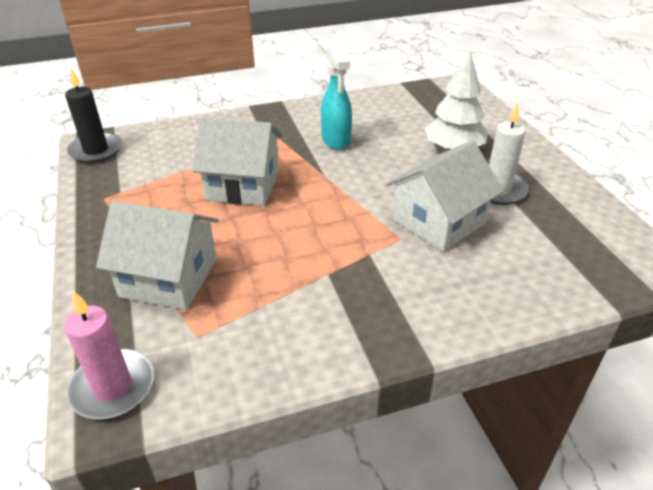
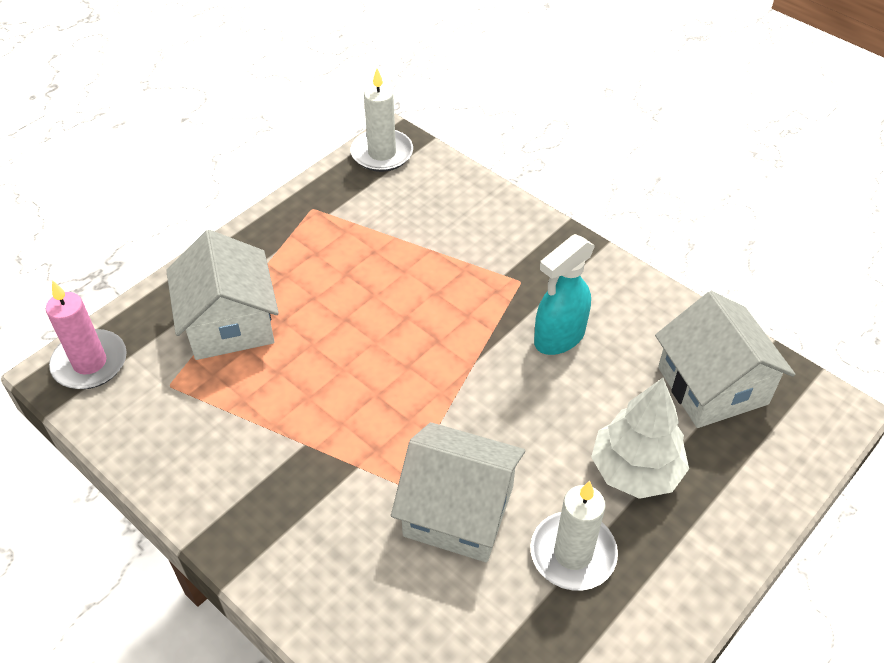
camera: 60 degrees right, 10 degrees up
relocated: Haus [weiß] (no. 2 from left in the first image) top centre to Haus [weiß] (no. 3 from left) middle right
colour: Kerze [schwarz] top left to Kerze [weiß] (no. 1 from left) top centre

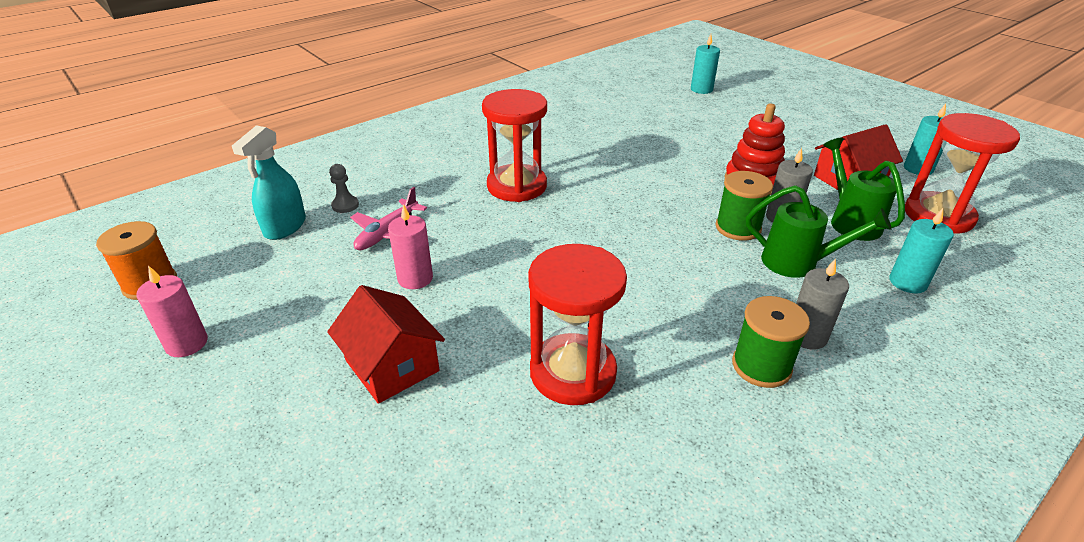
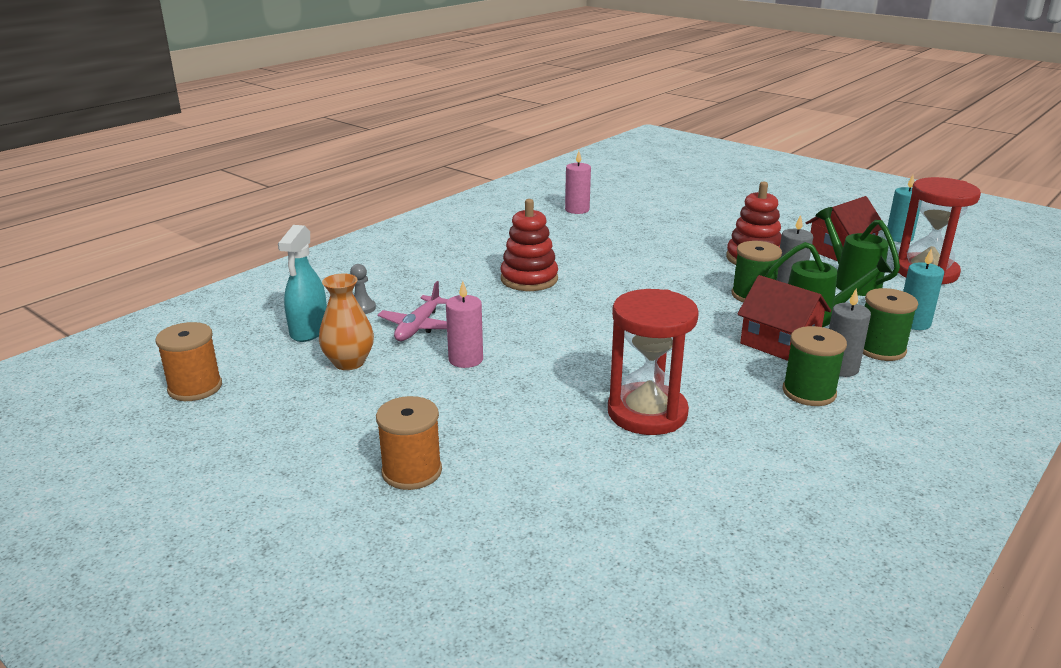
camera: 10 degrees left, 10 degrees down
missing: Kerze [türkis] (no. 1 from left) top centre
appeared: Vase [orange] middle left; Garnrolle [orange] (no. 2 from left) centre; Garnrolle [grün] (no. 3 from left) middle right
relocated: Kerze [rosa] (no. 1 from left in the first image) middle left to Kerze [rosa] (no. 2 from left) top centre; Haus [rot] (no. 1 from left) centre to middle right
exchanged: Sanduhr [rot] (no. 1 from left) top centre to Stapelspielzeug [rot] (no. 1 from left) centre

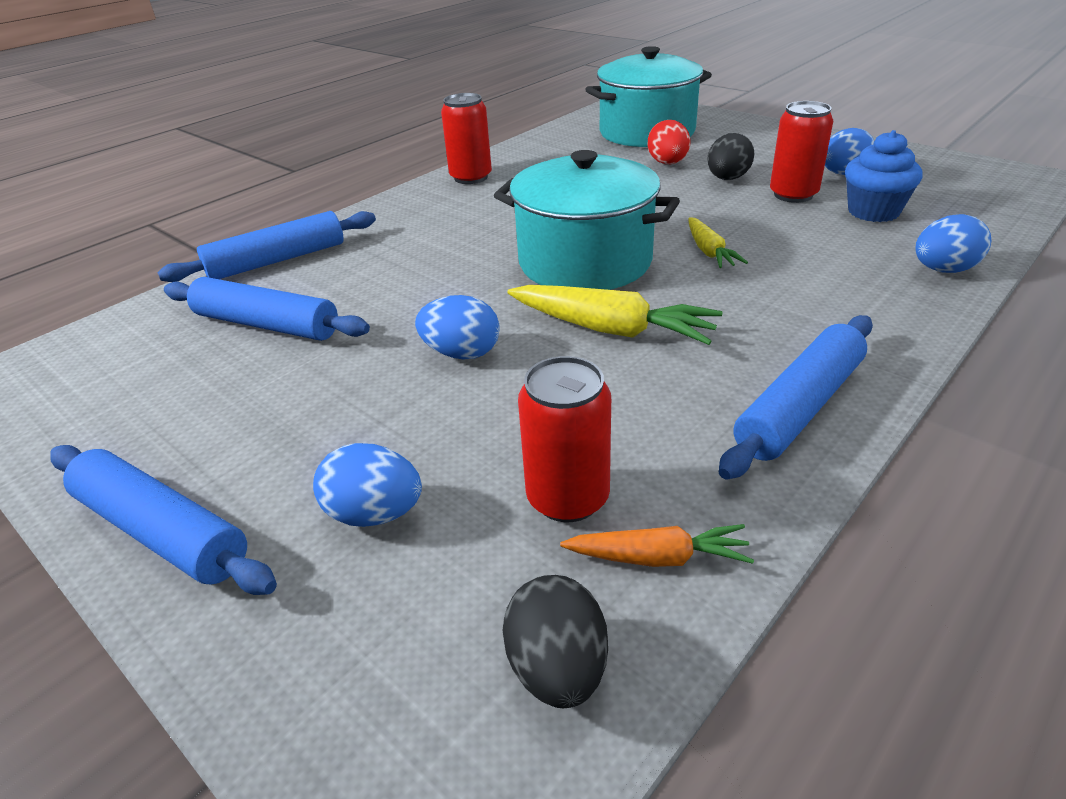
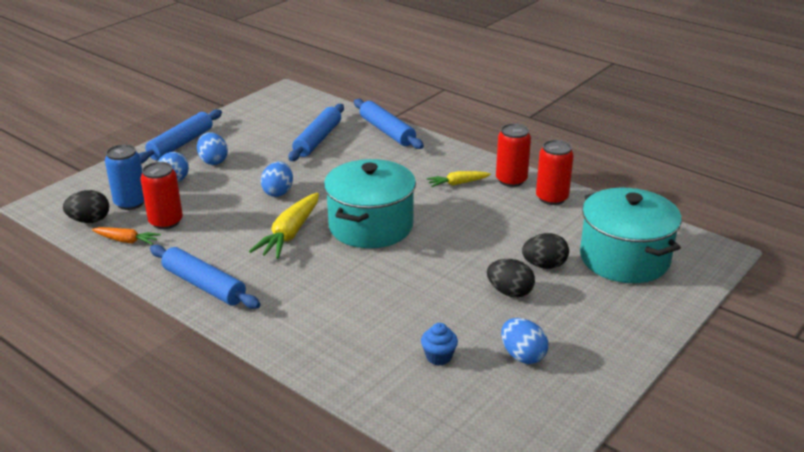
camera: 85 degrees right, 5 degrees down
appeared: Dose [blau] middle left
relocated: Karotte [gelb] (no. 2 from left) top right to centre; Dose [rot] (no. 3 from left) top right to middle right; Ei [blau] (no. 4 from left in the first image) top right to Ei [blau] (no. 2 from left) top left
colour: Ei [rot] top centre to Ei [schwarz] (no. 3 from left) middle right
spun: Karotte [orange] bottom centre = middle left 75 degrees counterclockwise
size: Muffin [blau] top right = bottom centre x0.64

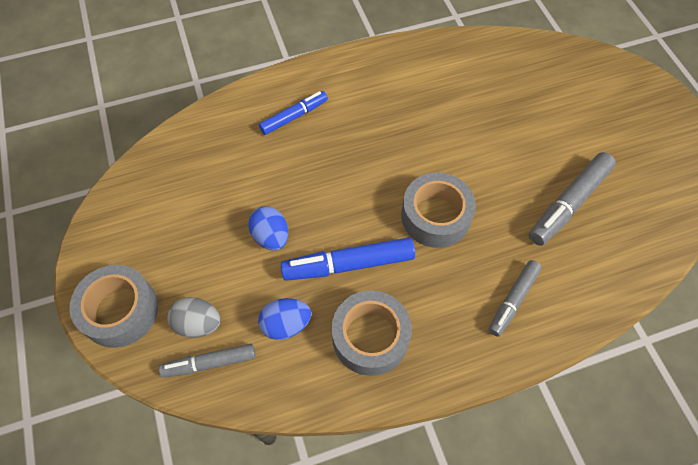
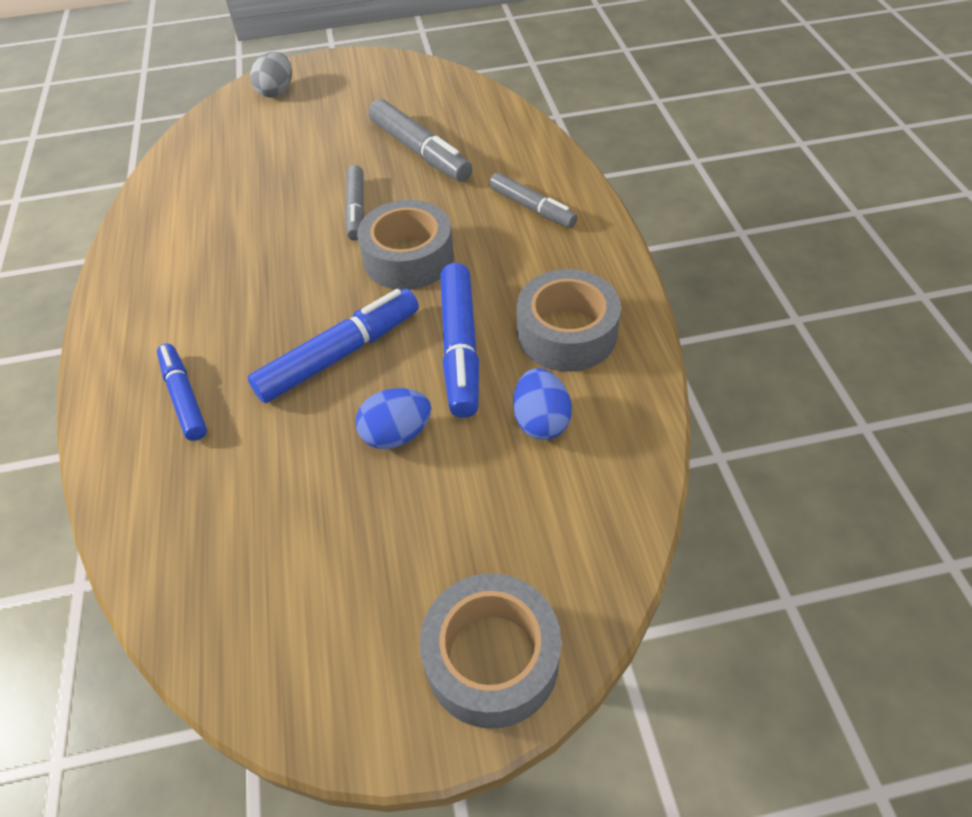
camera: 80 degrees left, 10 degrees down
appeared: Filzstift [blau] (no. 2 from left) centre
relocated: Filzstift [grau] (no. 1 from left) bottom left to top centre; Ei [grau] bottom left to top left

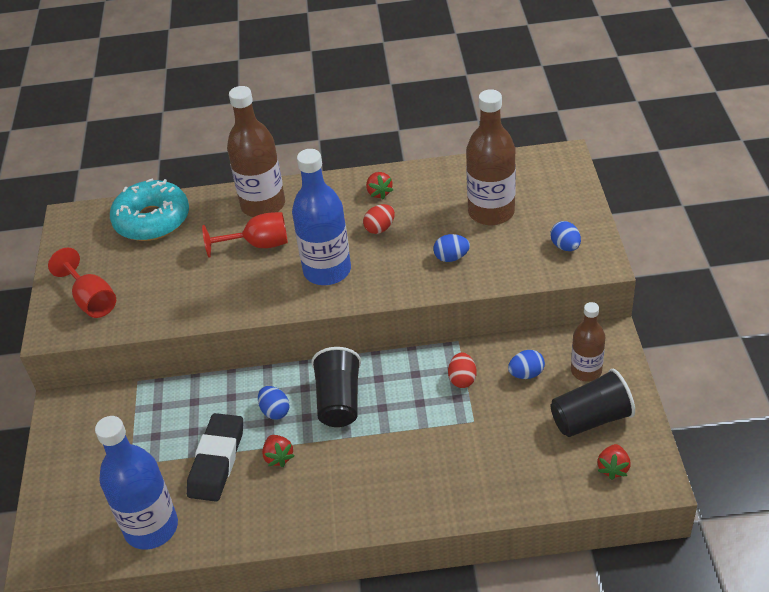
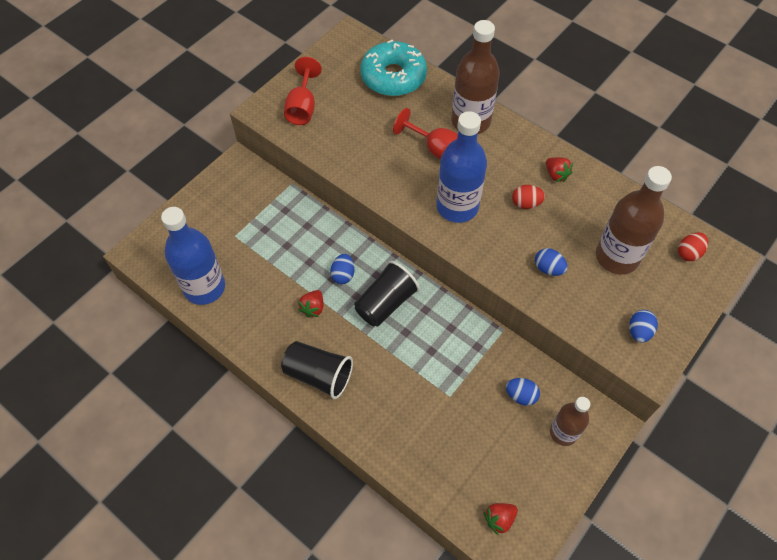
camera: 40 degrees right, 15 degrees up
missing: Radiergummi [schwarz] bottom left
relocated: Ei [rot] (no. 2 from left) centre to middle right; Becher [schwarz] (no. 2 from left in the first image) bottom right to Becher [schwarz] (no. 1 from left) centre
spun: Erdbeere [rot] (no. 2 from left in the first image) top centre = top right 60 degrees counterclockwise

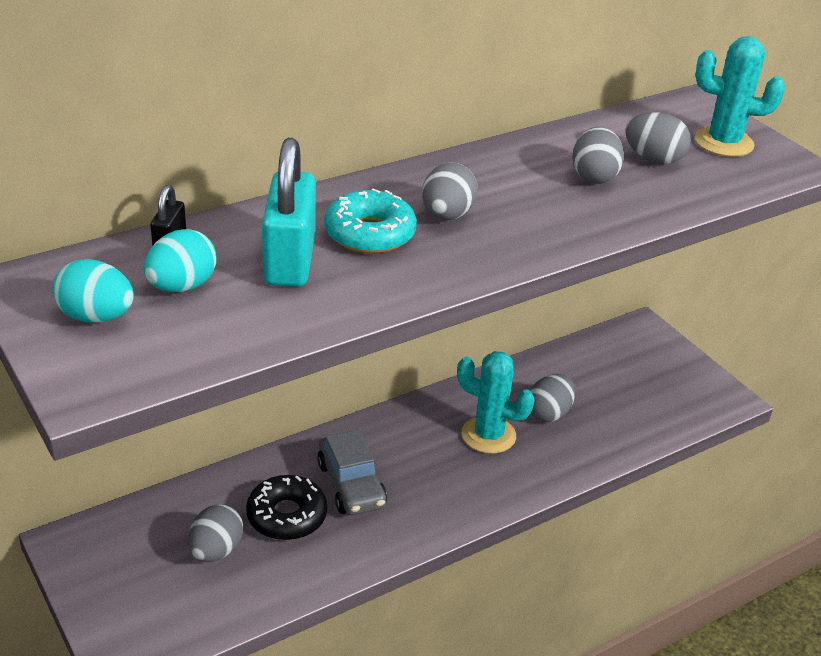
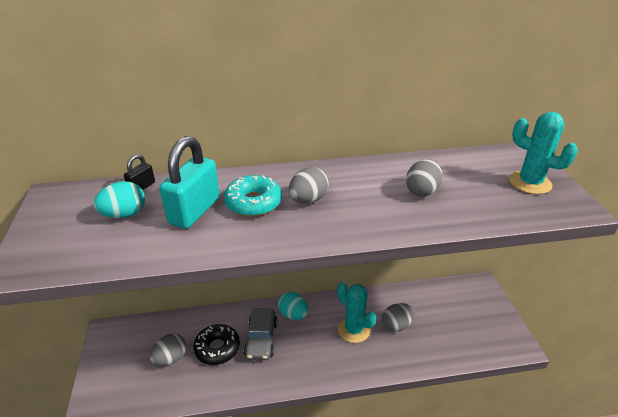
camera: 25 degrees right, 0 degrees up
missing: Ei [grau] (no. 5 from left) top right
relocated: Ei [türkis] (no. 1 from left in the first image) middle left to Ei [türkis] (no. 2 from left) bottom centre

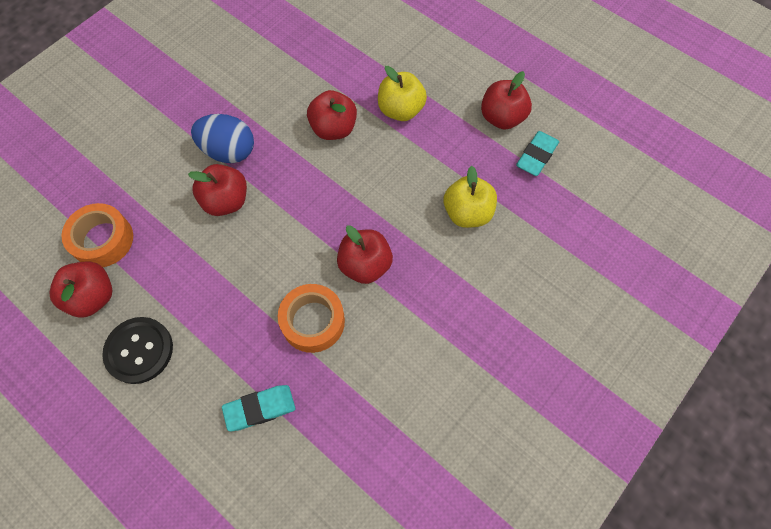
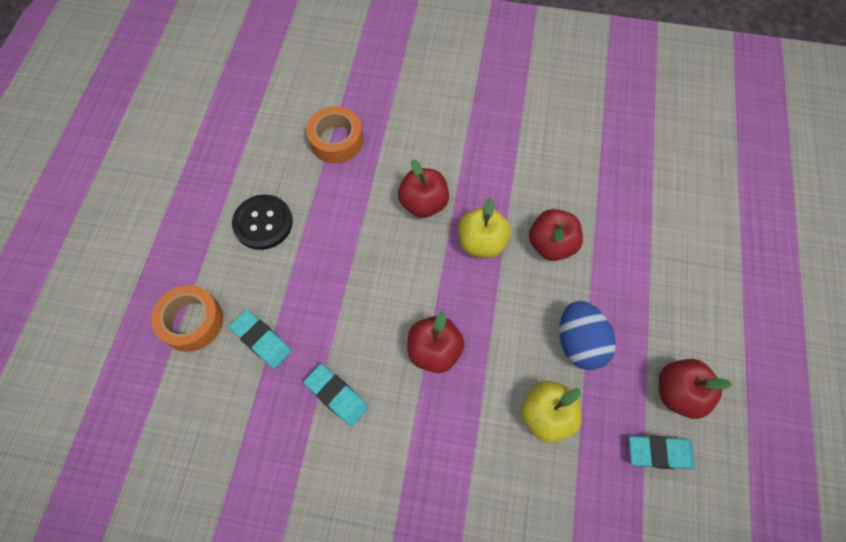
camera: 60 degrees right, 0 degrees up
missing: Apfel [rot] (no. 1 from left) middle left
appeared: Radiergummi [türkis] (no. 2 from left) bottom centre
relocated: Ei [blau] top left to middle right; Klebeband [orange] (no. 2 from left in the first image) centre to Klebeband [orange] (no. 1 from left) middle left; Apfel [gelb] (no. 1 from left) top centre to centre

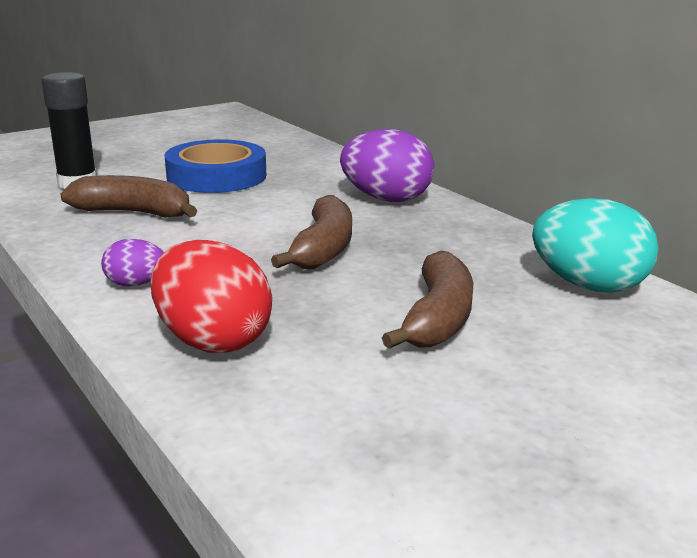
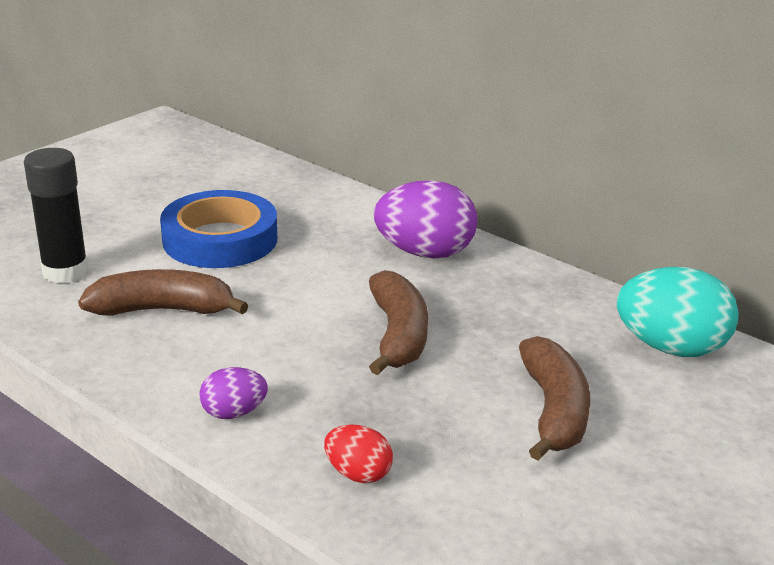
camera: 15 degrees left, 5 degrees up
size: Ei [rot] middle left = bottom centre x0.52

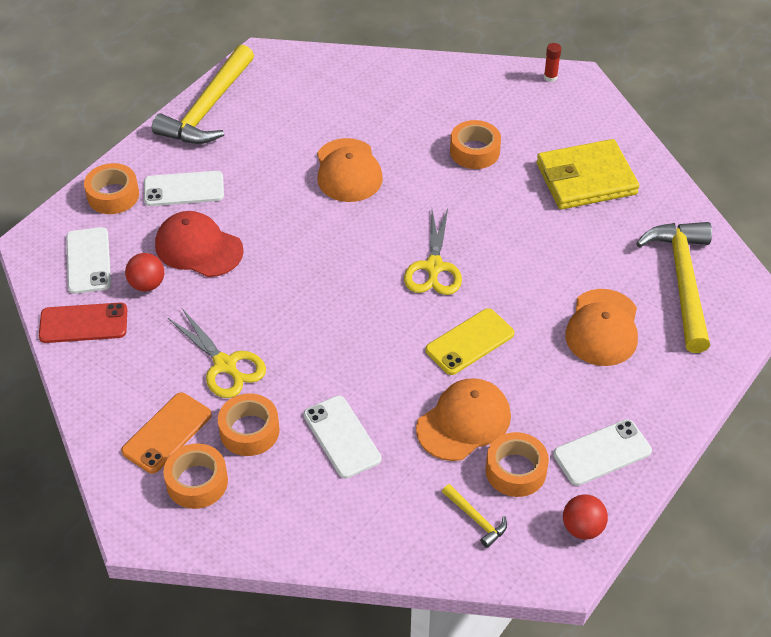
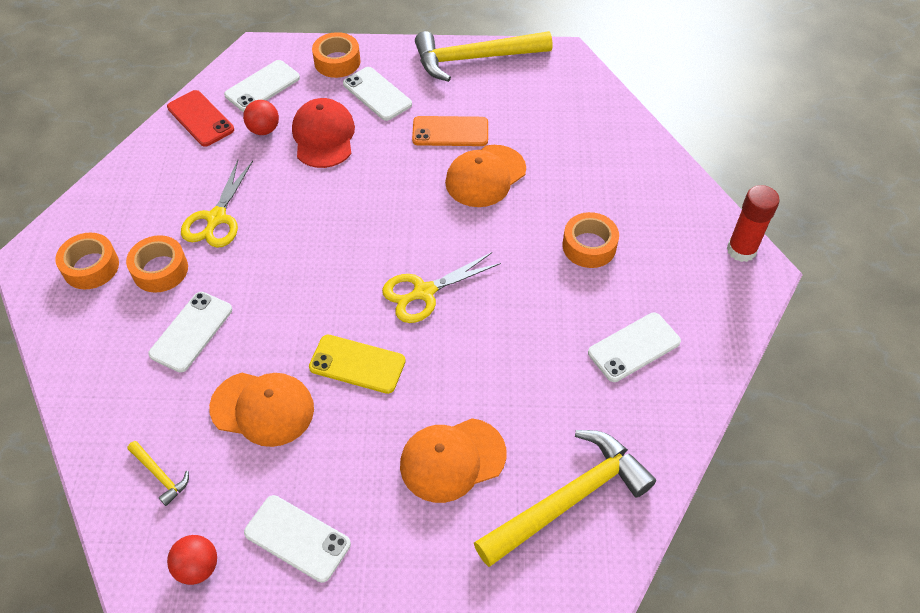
camera: 55 degrees right, 5 degrees up
missing: Klebeband [orange] (no. 5 from left) bottom right
relocated: Handy [orange] bottom left to top centre
exchanged: Geldbörse [gelb] top right to Handy [weiß] (no. 5 from left) middle right
spun: Hammer [gelb] (no. 2 from left in the first image) bottom centre = bottom left 60 degrees counterclockwise
size: Klebestift [rot] top right = middle right x1.87

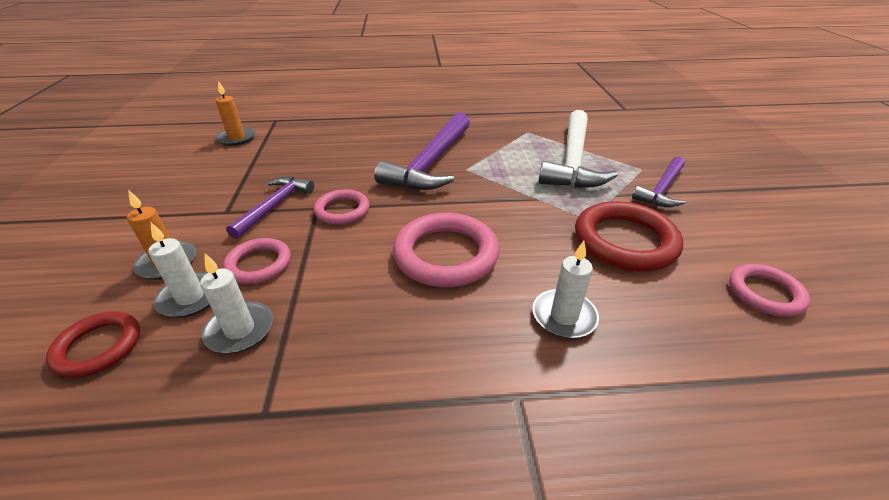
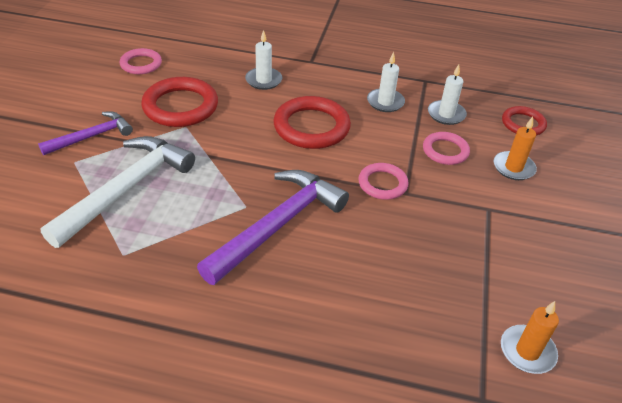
camera: 165 degrees left, 5 degrees up
missing: Hammer [lila] (no. 1 from left) middle left
relocated: Kerze [weiß] (no. 1 from left in the first image) middle left to Kerze [weiß] (no. 2 from left) top centre
colour: Ring [rosa] (no. 3 from left) centre to Ring [rot] (no. 2 from left) top centre

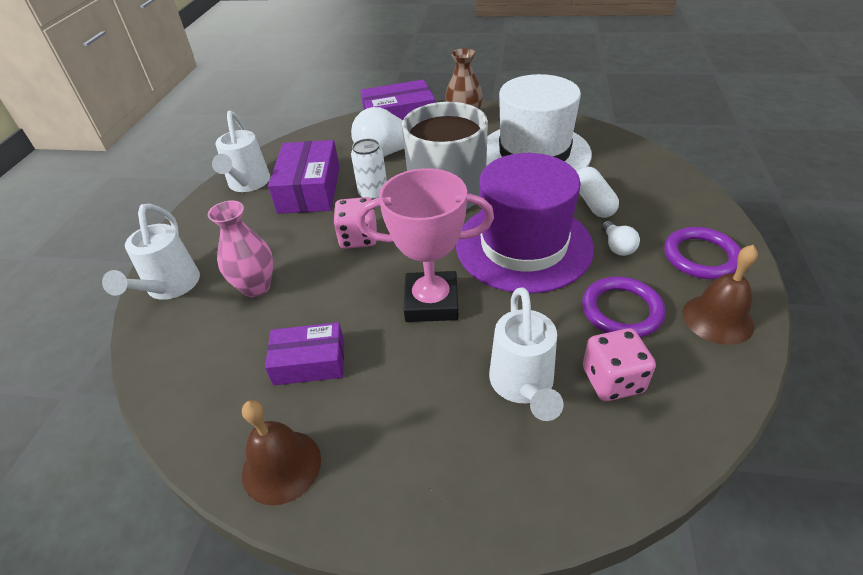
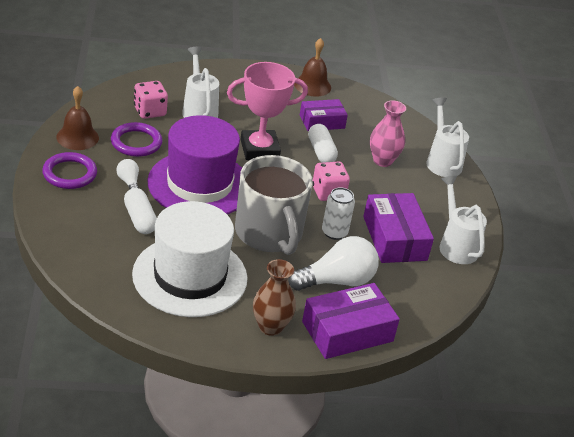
camera: 160 degrees right, 5 degrees down
appeared: Kapsel [weiß] (no. 2 from left) top centre

